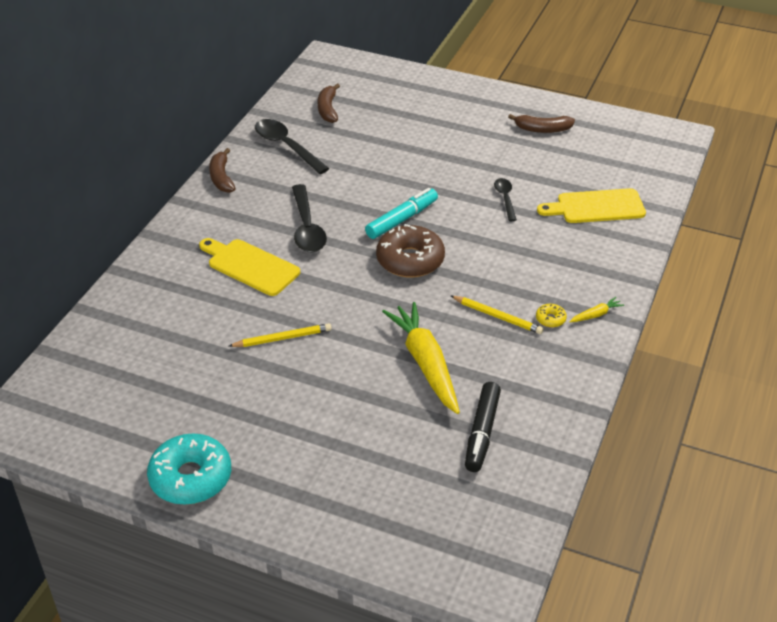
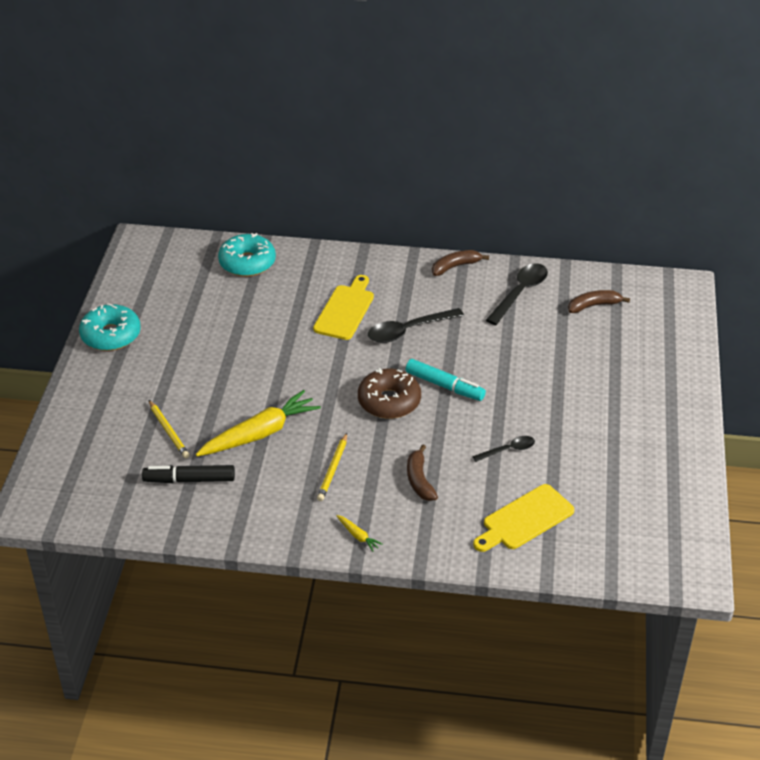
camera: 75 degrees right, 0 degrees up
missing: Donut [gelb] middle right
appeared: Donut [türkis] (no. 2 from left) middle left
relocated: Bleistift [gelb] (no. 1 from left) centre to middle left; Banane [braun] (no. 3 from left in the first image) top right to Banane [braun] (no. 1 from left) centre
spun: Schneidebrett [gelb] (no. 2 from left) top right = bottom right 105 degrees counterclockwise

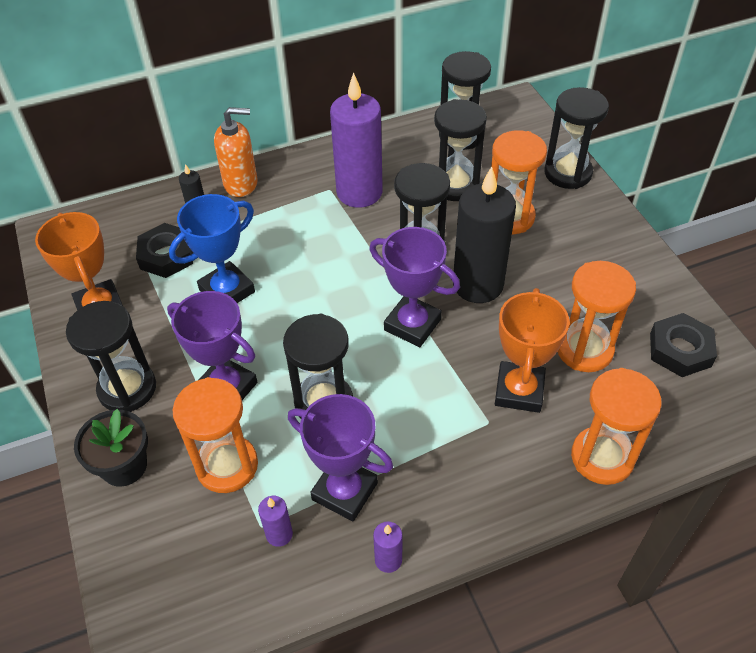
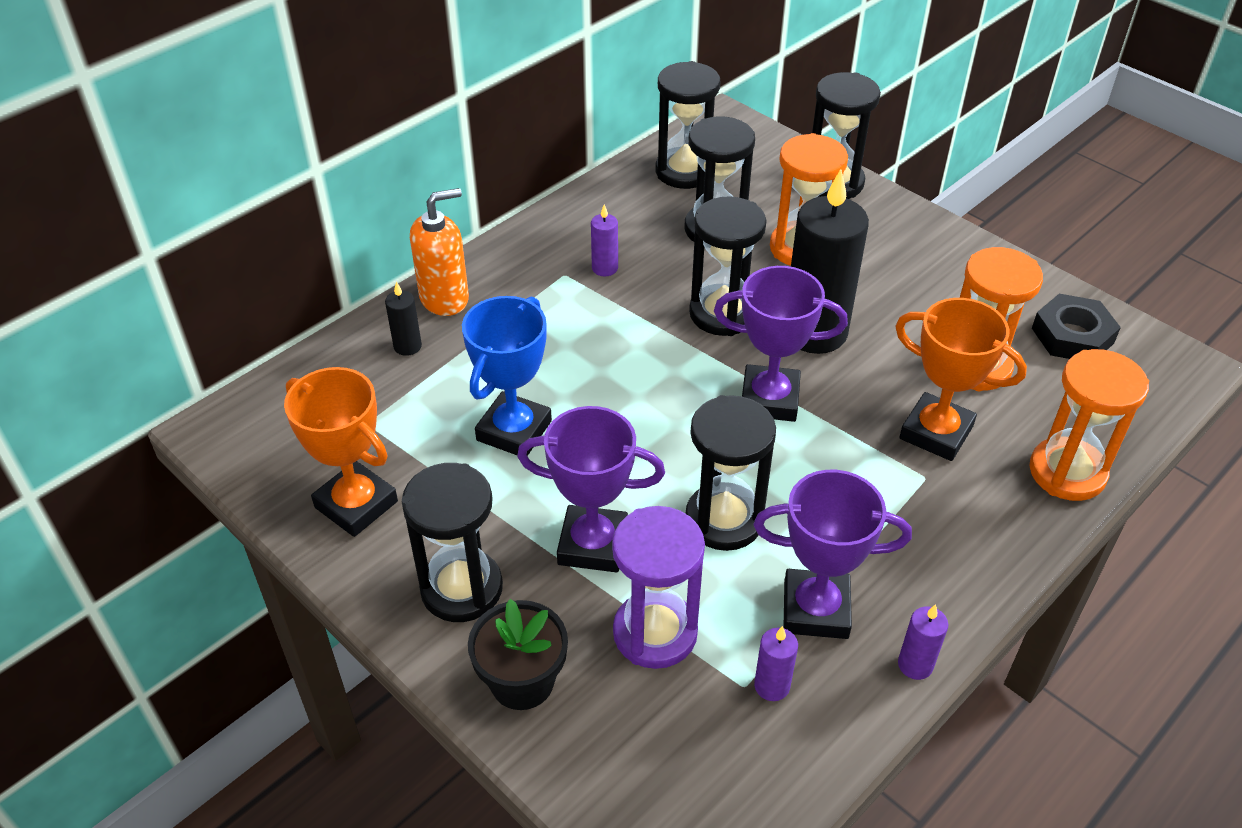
camera: 25 degrees left, 5 degrees down
missing: Sechskantmutter [schwarz] (no. 1 from left) middle left
colour: Sanduhr [orange] (no. 1 from left) middle left to Sanduhr [lila] bottom centre
spun: Pokal [orange] (no. 2 from left) middle right = middle right 45 degrees counterclockwise
size: Kerze [lila] (no. 2 from left in the first image) top centre = top centre x0.43

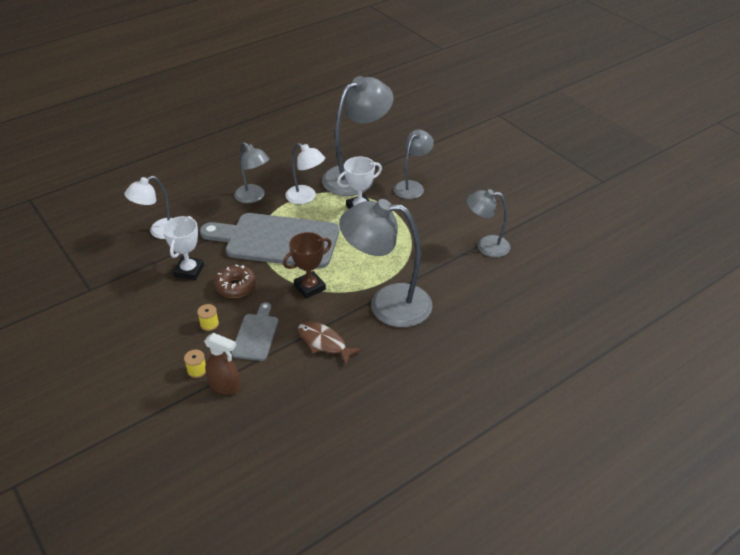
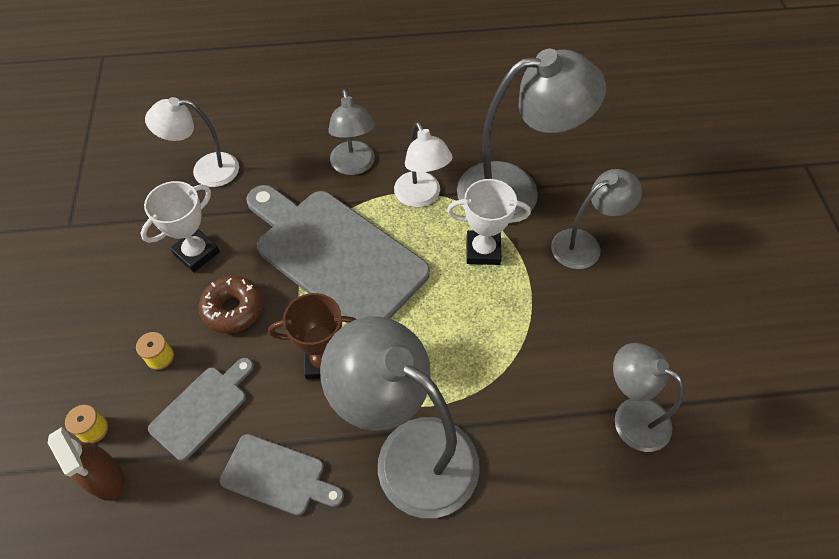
camera: 30 degrees right, 15 degrees up
exchanged: Fisch [braun] centre to Schneidebrett [grau] (no. 2 from left) bottom centre

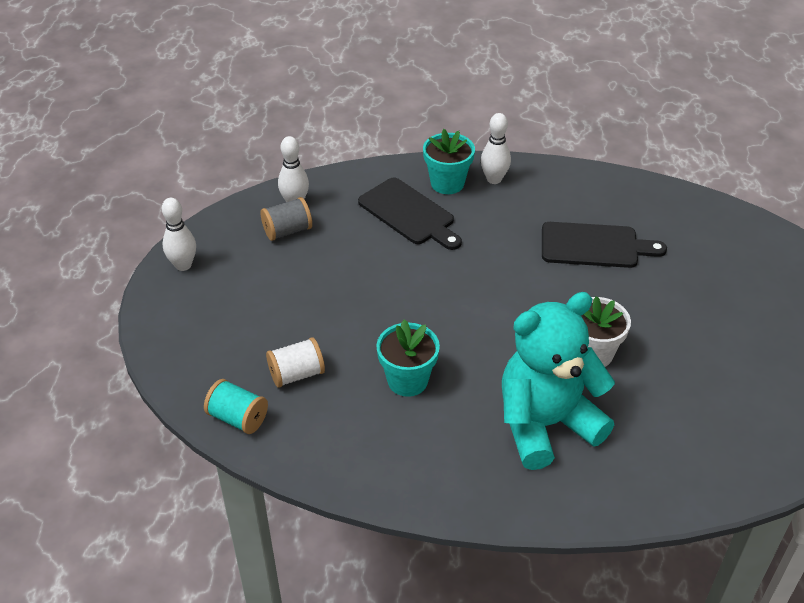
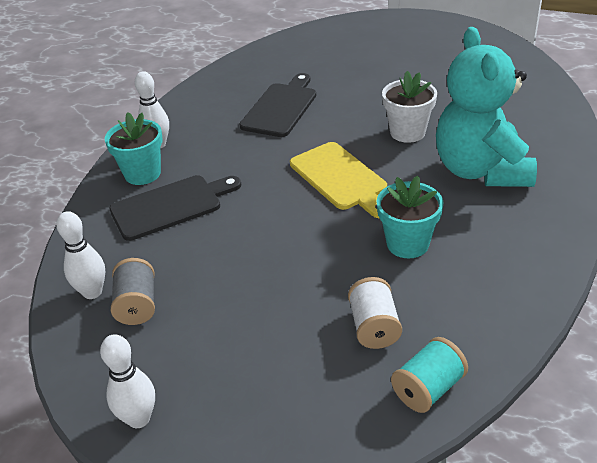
camera: 70 degrees left, 5 degrees down
appeared: Schneidebrett [gelb] centre

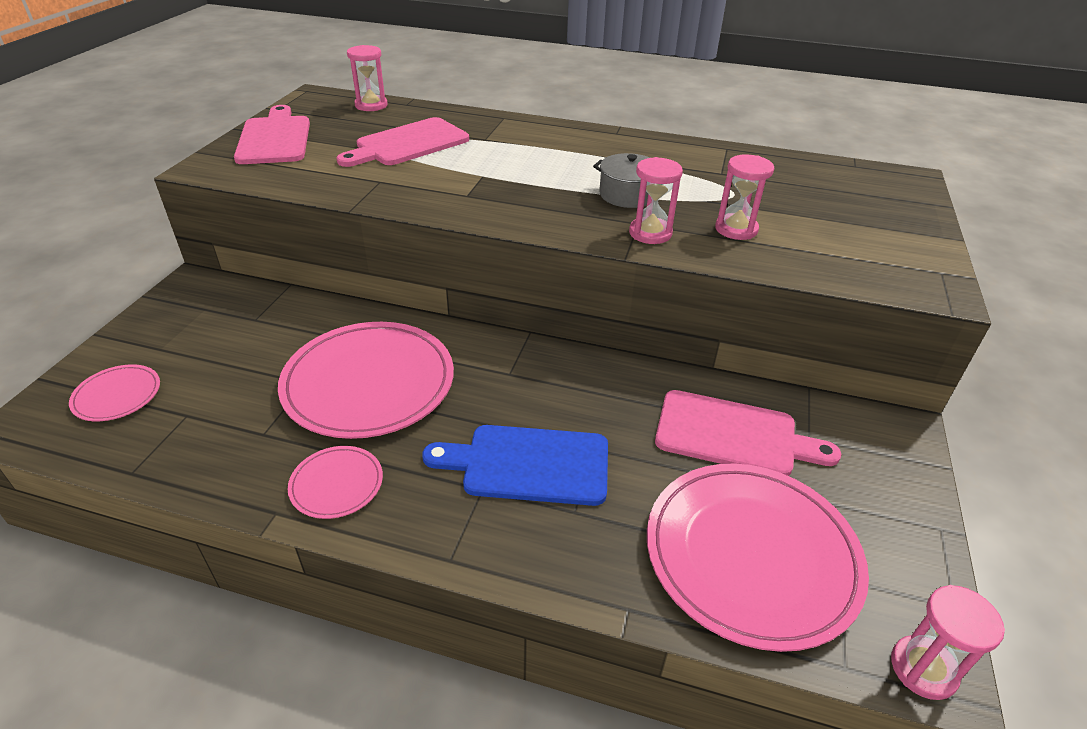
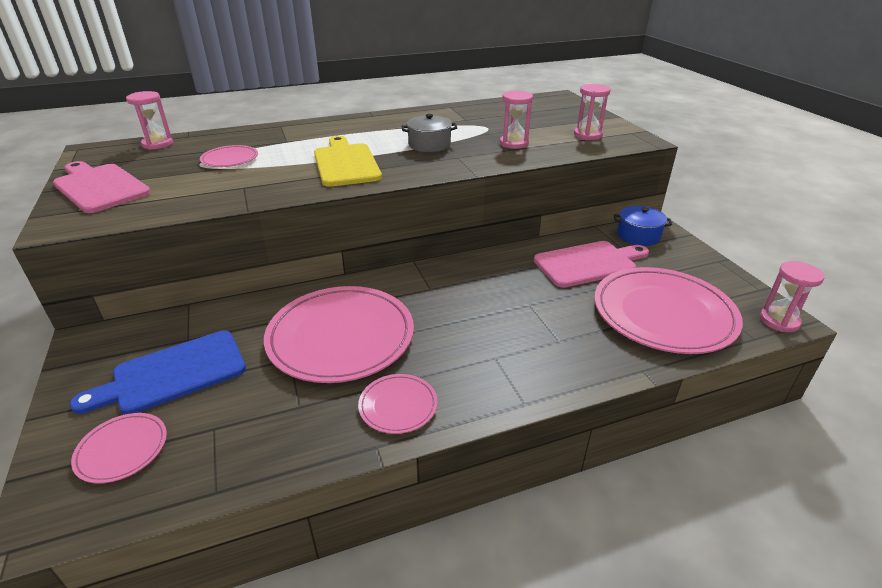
camera: 35 degrees left, 5 degrees down
appeared: Schneidebrett [gelb] top centre; Kochtopf [blau] middle right
relocated: Schneidebrett [blau] centre to middle left; Sanduhr [rosa] (no. 2 from left in the first image) top centre to Sanduhr [rosa] (no. 3 from left) top right
exchanged: Schneidebrett [rosa] (no. 2 from left) top centre to Teller [rosa] (no. 2 from left) top left

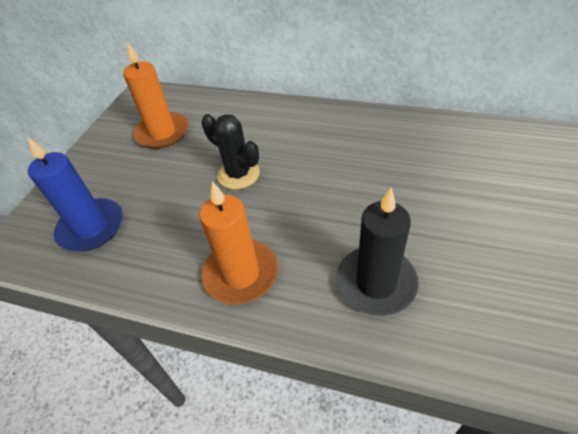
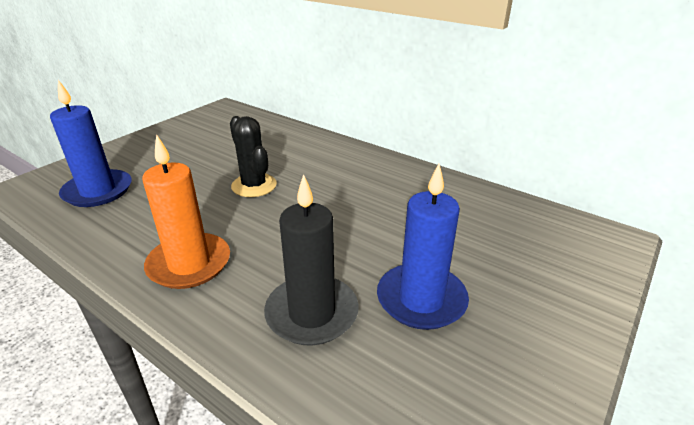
camera: 15 degrees right, 15 degrees down
missing: Kerze [orange] (no. 1 from left) top left
appeared: Kerze [blau] (no. 2 from left) centre

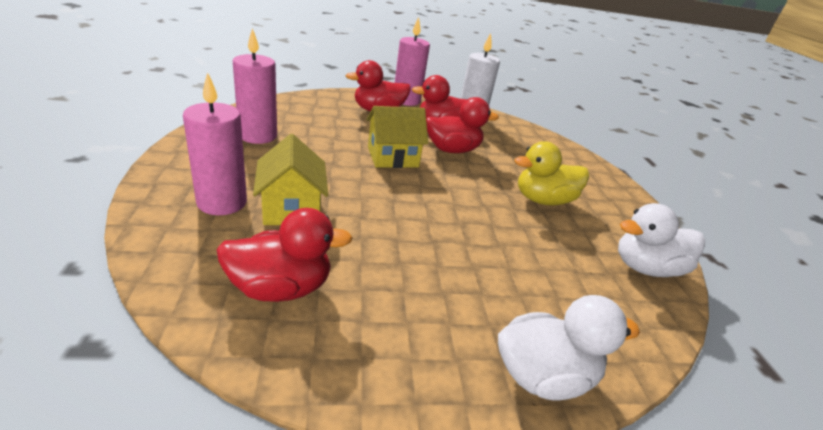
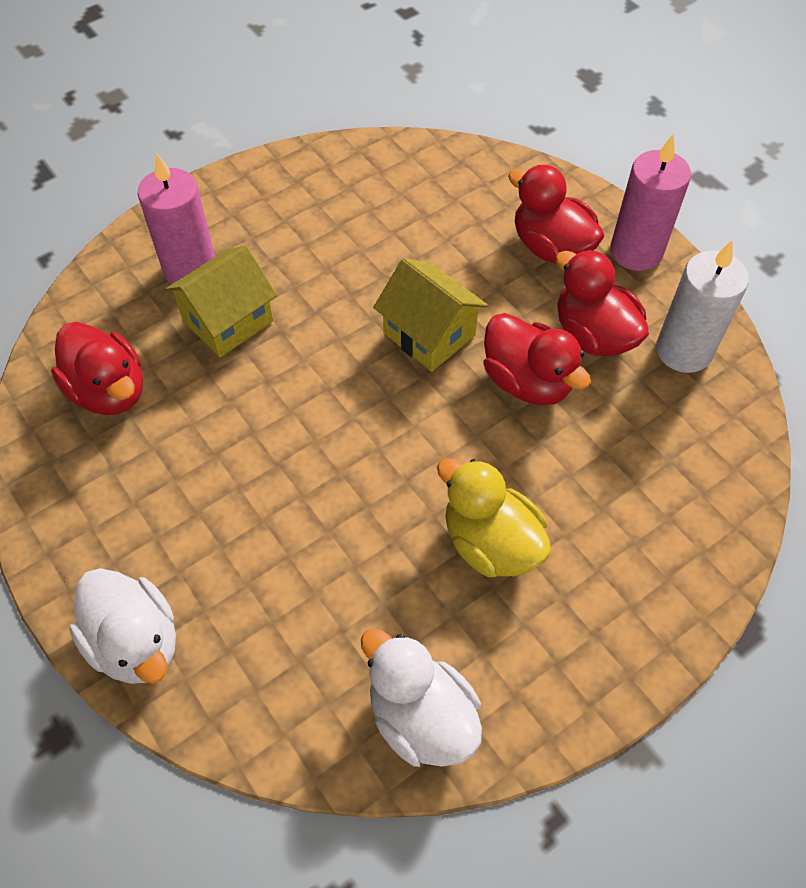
camera: 65 degrees right, 25 degrees up
missing: Kerze [rosa] (no. 2 from left) top left

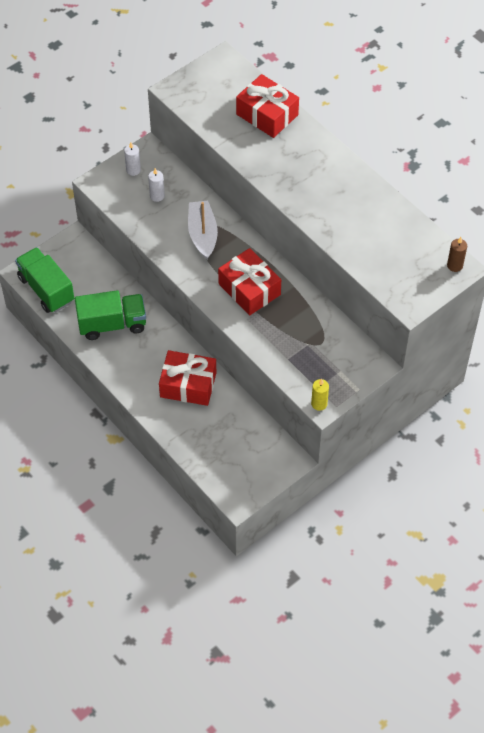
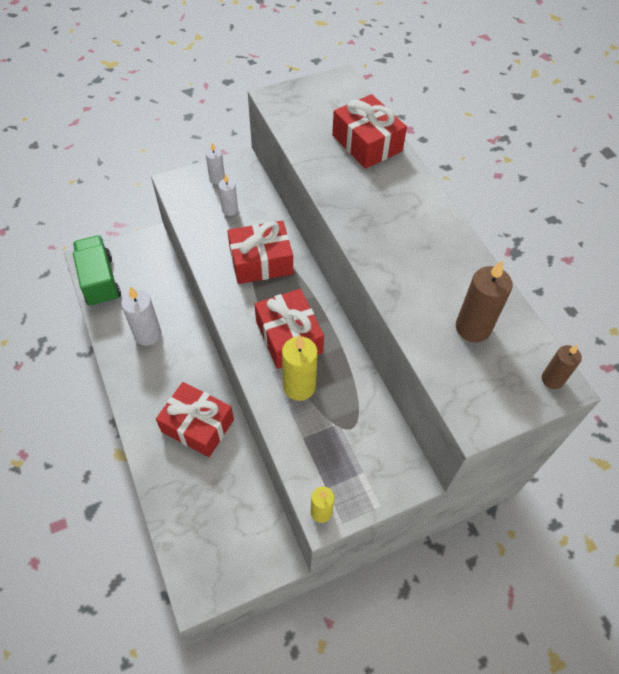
camera: 15 degrees right, 0 degrees up
appeared: Kerze [gelb] (no. 1 from left) centre; Kerze [braun] (no. 1 from left) middle right
exchanged: Lastwagen [grün] (no. 2 from left) middle left to Kerze [weiß] (no. 1 from left) middle left; Boot [weiß] top centre to Geschenk [rot] (no. 2 from left) centre

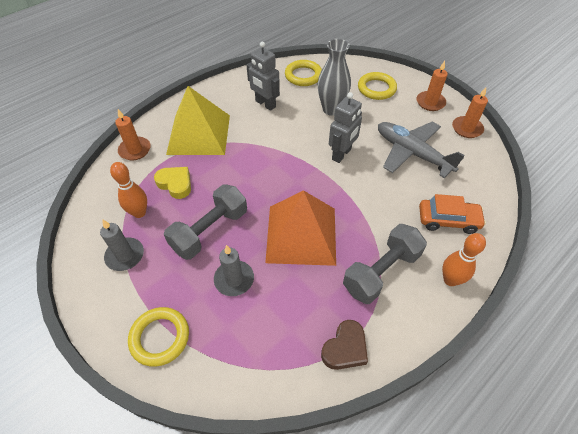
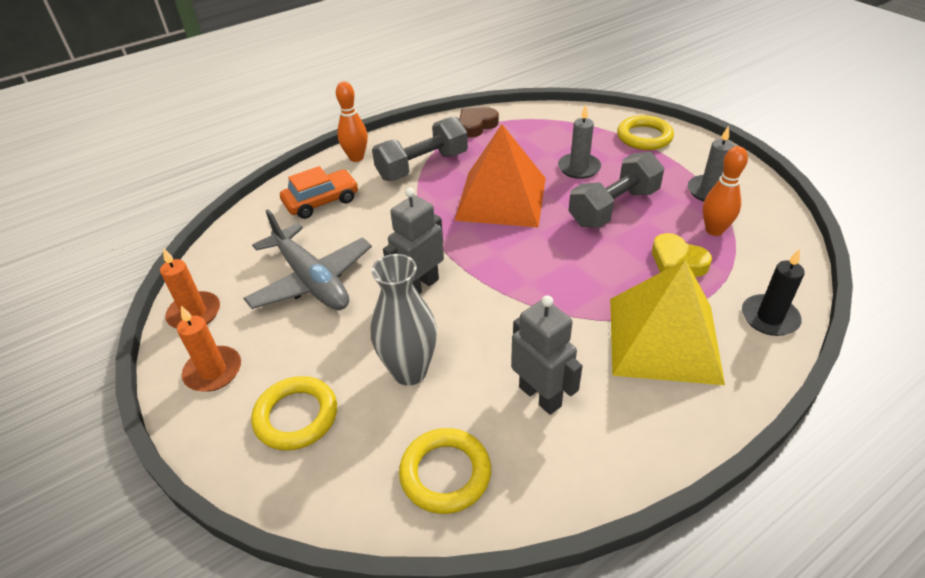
camera: 170 degrees left, 10 degrees down
colour: Kerze [orange] (no. 1 from left) top left to Kerze [schwarz] middle right
spun: Auto [orange] middle right = top centre 135 degrees clockwise

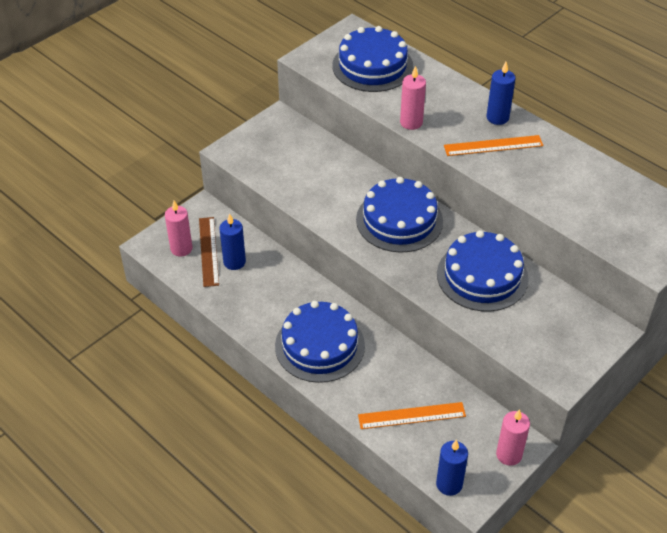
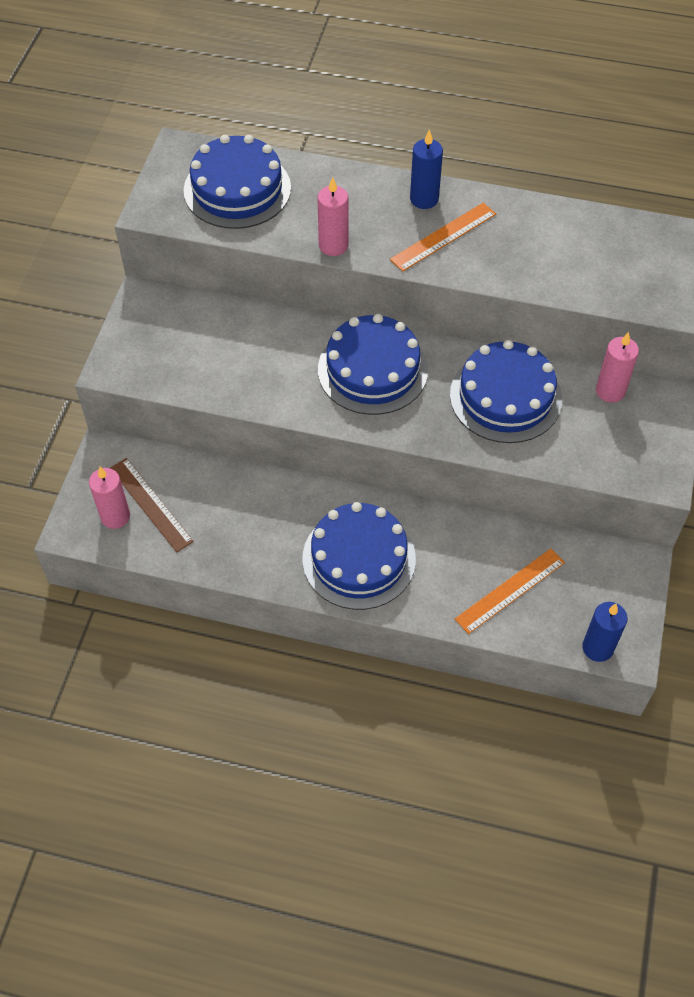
camera: 30 degrees left, 10 degrees up
missing: Kerze [blau] (no. 1 from left) centre
relocated: Kerze [rosa] (no. 3 from left) bottom right to middle right

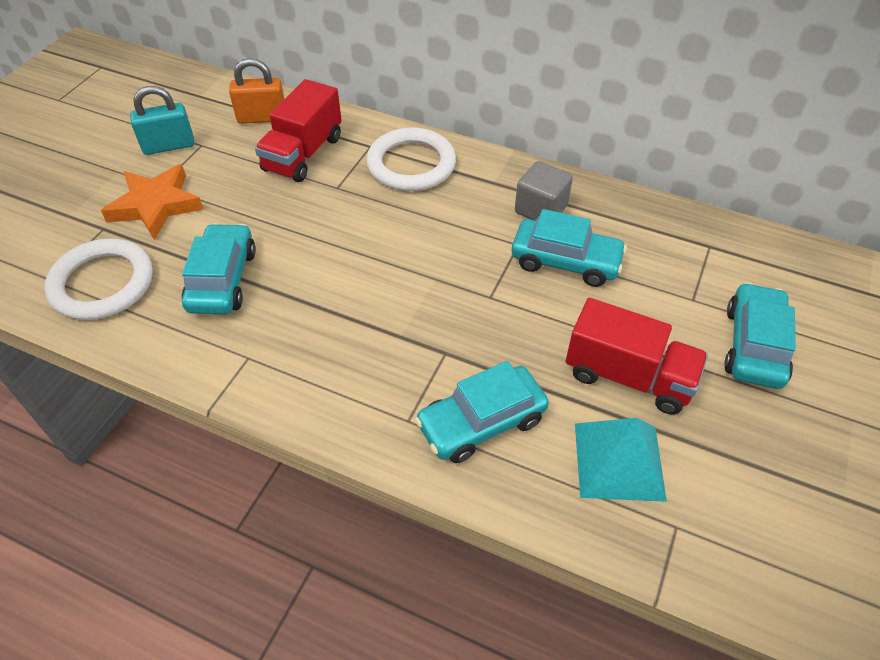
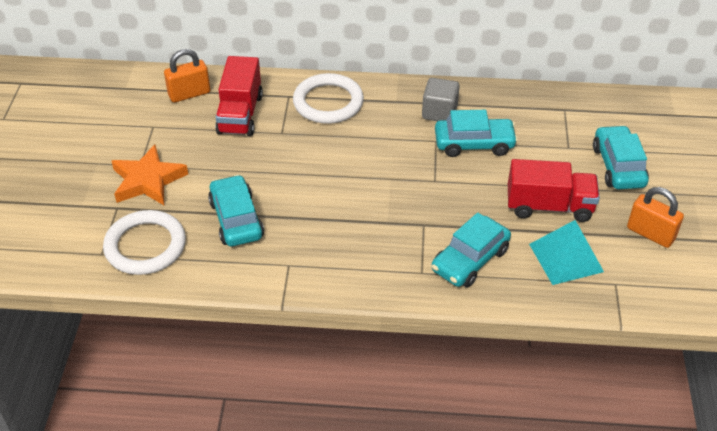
camera: 20 degrees left, 5 degrees down
missing: Vorhängeschloss [türkis] top left
appeared: Vorhängeschloss [orange] (no. 2 from left) middle right

